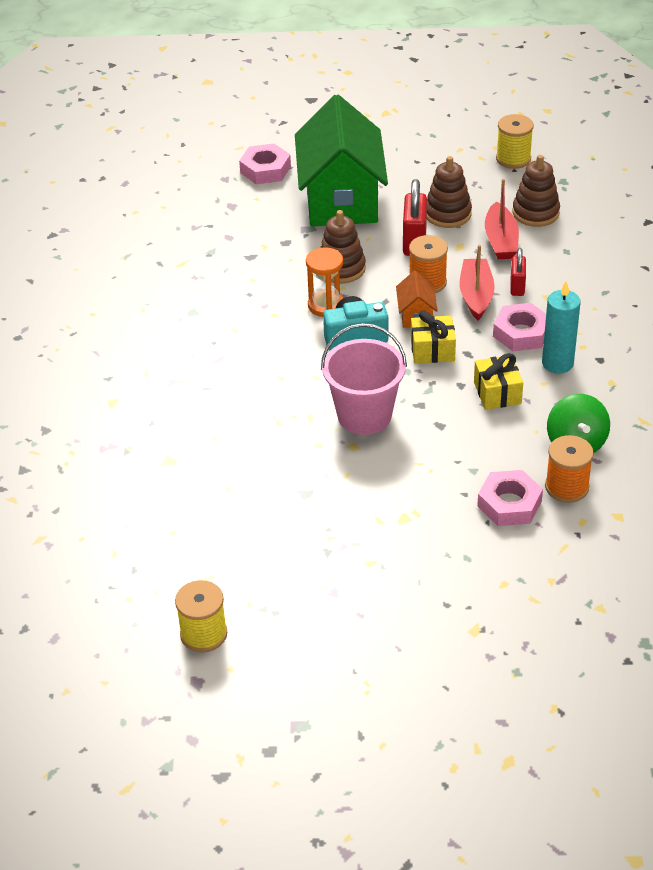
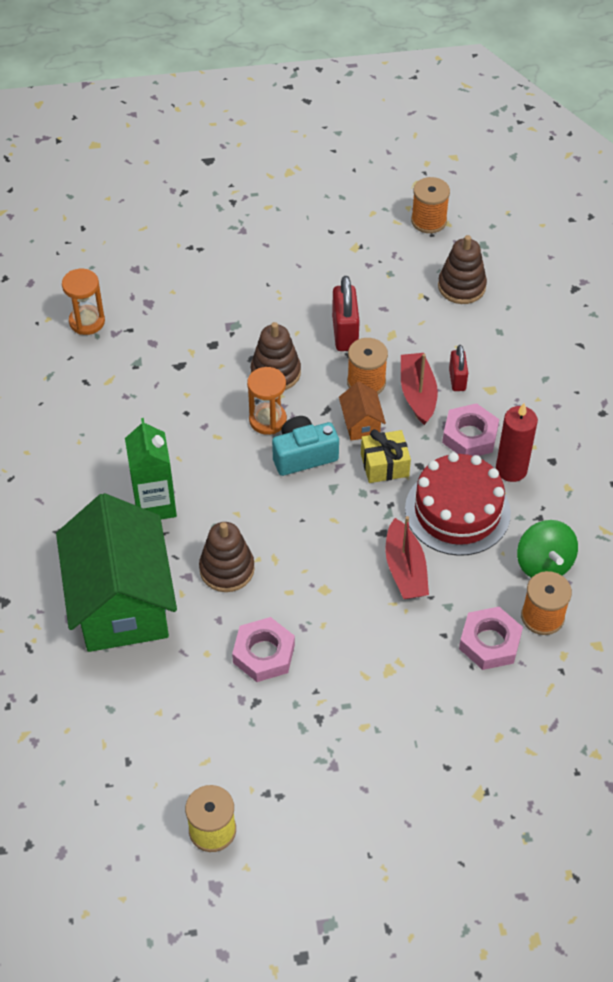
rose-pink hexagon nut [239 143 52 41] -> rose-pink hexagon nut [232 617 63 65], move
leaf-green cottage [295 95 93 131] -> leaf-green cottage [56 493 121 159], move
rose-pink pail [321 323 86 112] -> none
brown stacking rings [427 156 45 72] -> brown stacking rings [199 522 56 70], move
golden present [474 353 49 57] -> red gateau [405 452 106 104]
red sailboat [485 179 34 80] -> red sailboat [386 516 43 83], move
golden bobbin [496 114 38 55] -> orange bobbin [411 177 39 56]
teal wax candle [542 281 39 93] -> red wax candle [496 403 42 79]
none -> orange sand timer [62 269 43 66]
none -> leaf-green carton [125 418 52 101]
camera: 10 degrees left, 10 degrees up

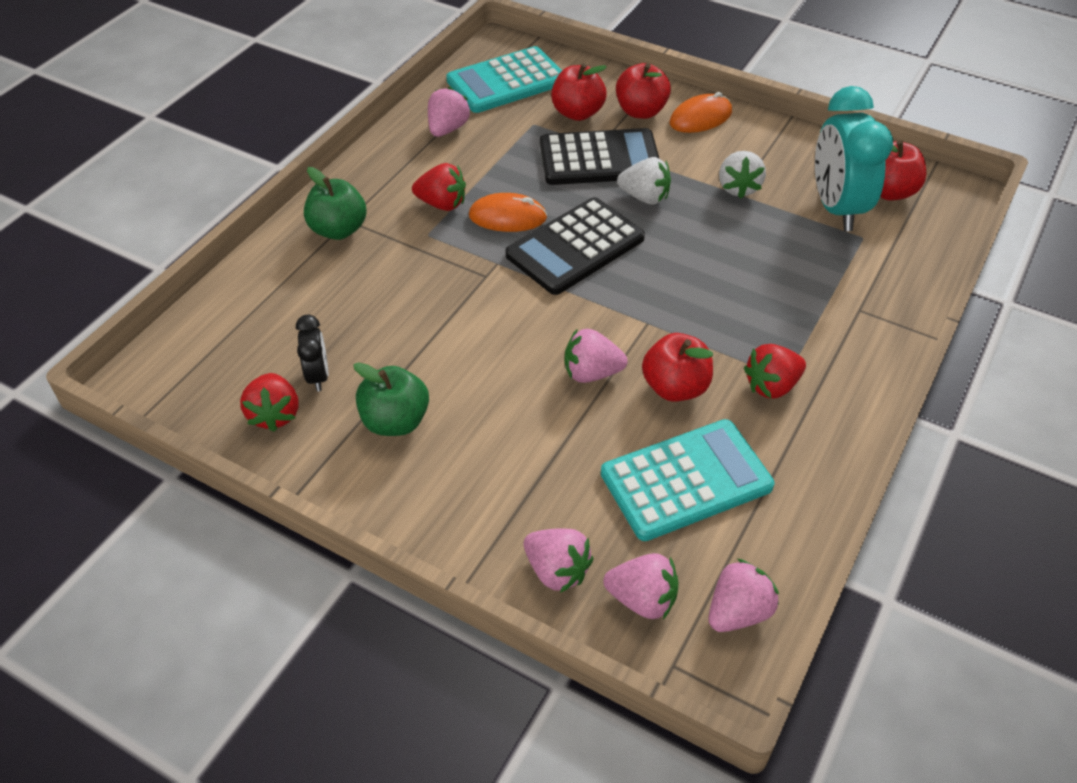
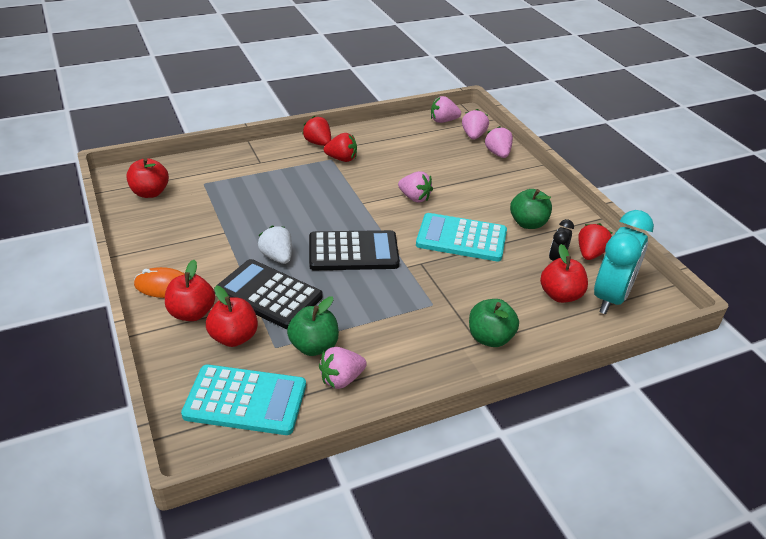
red berry [412 163 54 48] -> red berry [302 116 29 30], move
orange mouse [469 193 78 39] -> none
teal calculator [601 419 173 122] -> teal calculator [416 213 91 48], move
rose-pink berry [603 553 75 66] -> rose-pink berry [462 109 27 31], 45 degrees clockwise
red apple fruit [642 333 71 69] -> red apple fruit [540 244 48 59], move
pure white berry [719 151 47 48] -> none
teal alarm clock [815 86 78 145] -> teal alarm clock [594 210 60 104], move
none -> leaf-green apple fruit [287 297 52 59]
camera: 145 degrees left, 10 degrees down

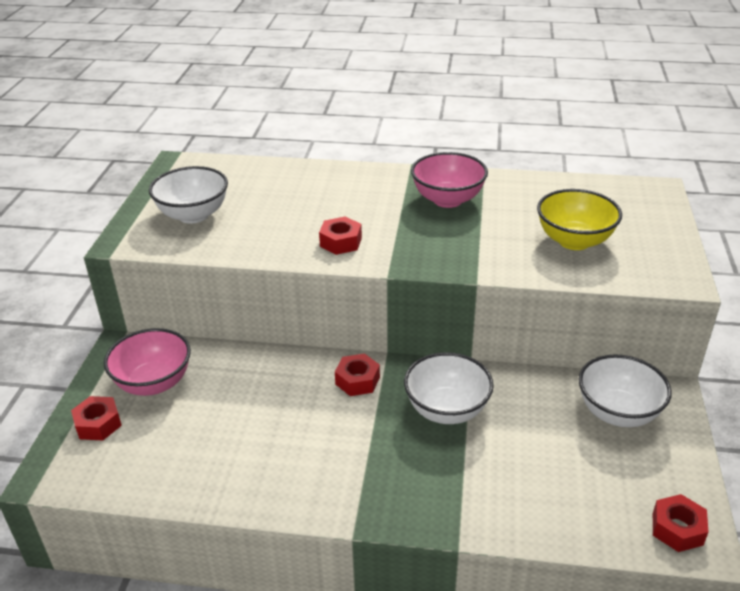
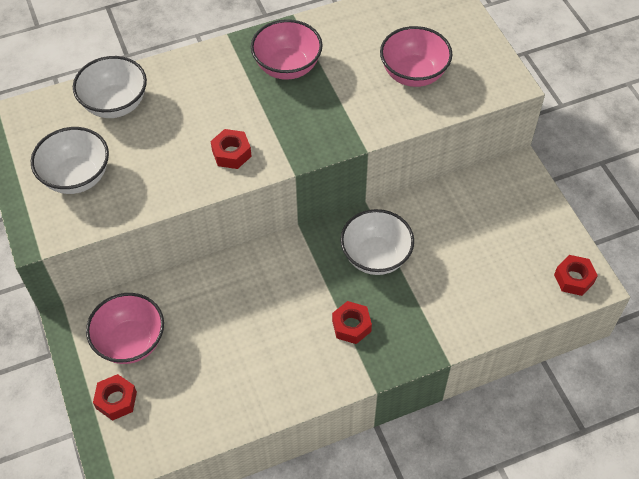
red hexagon nut [335 354 45 42] -> red hexagon nut [332 301 40 43], move
golden bowl [537 189 85 61] -> rose-pink bowl [380 26 73 61]
pure white bowl [579 355 93 72] -> pure white bowl [73 56 74 62], move
camera: 30 degrees left, 20 degrees up

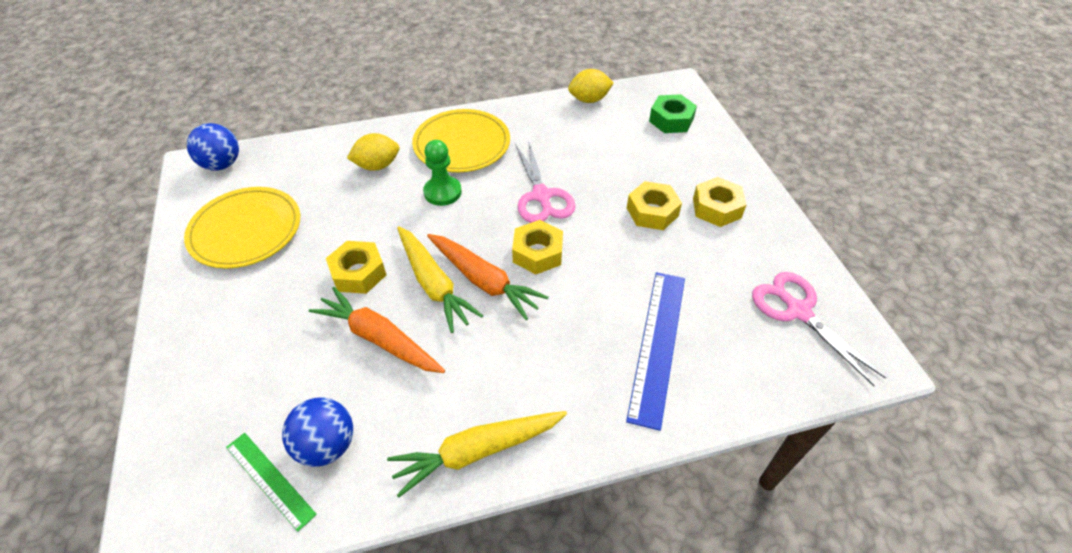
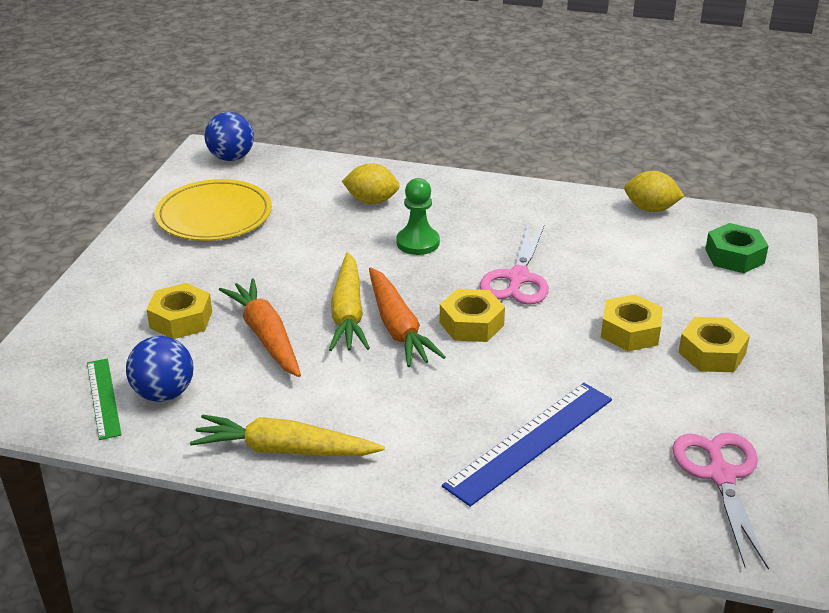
golden hexagon nut [326 241 60 53] -> golden hexagon nut [146 283 66 56], move
golden dinner plate [412 109 98 63] -> none
camera: 30 degrees right, 15 degrees down

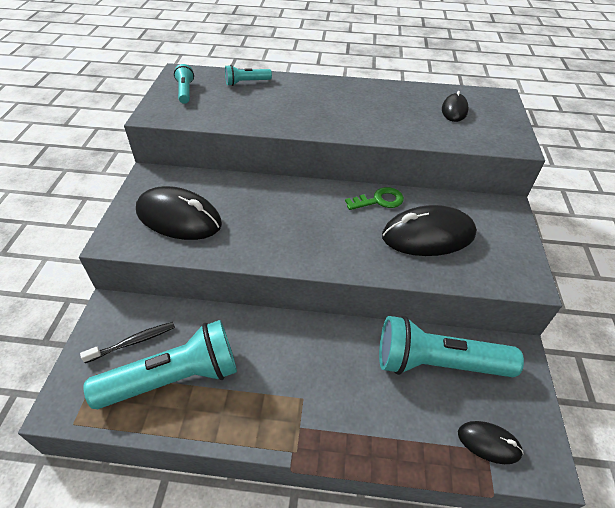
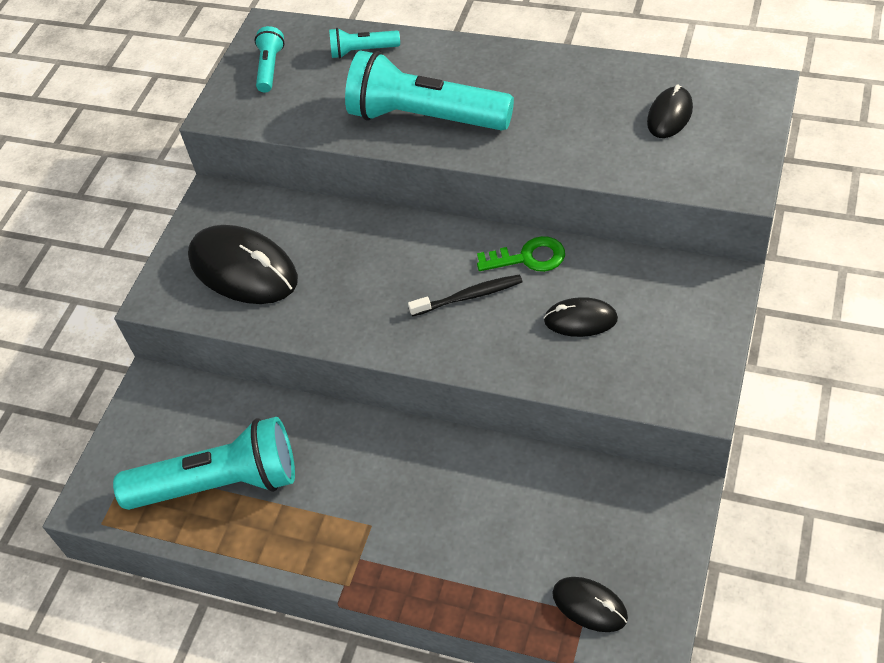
black toothbrush [80 322 95 41] -> black toothbrush [408 274 115 43], move
teal flashlight [379 316 145 61] -> teal flashlight [345 50 169 81], move
black mouse [382 205 94 51] -> black mouse [544 297 74 40], x0.53
camera: 20 degrees right, 5 degrees up

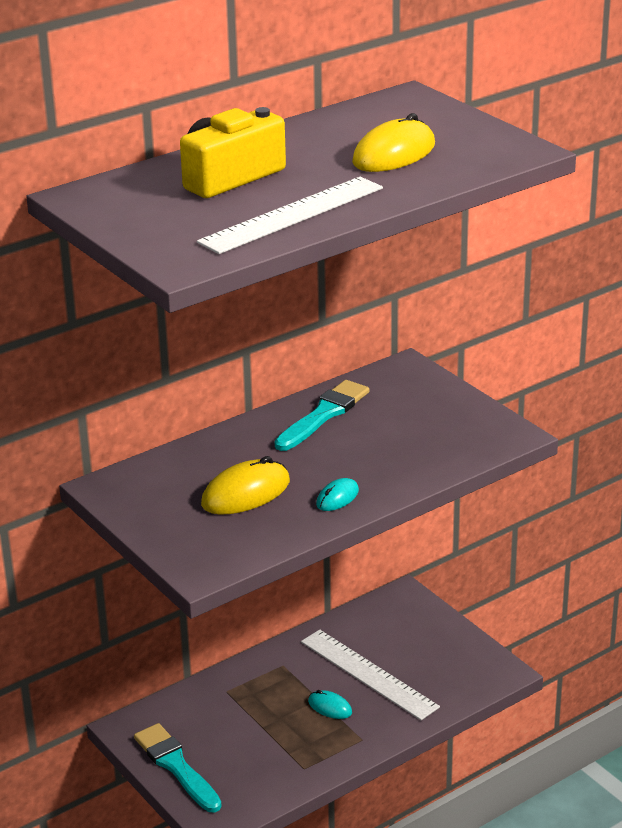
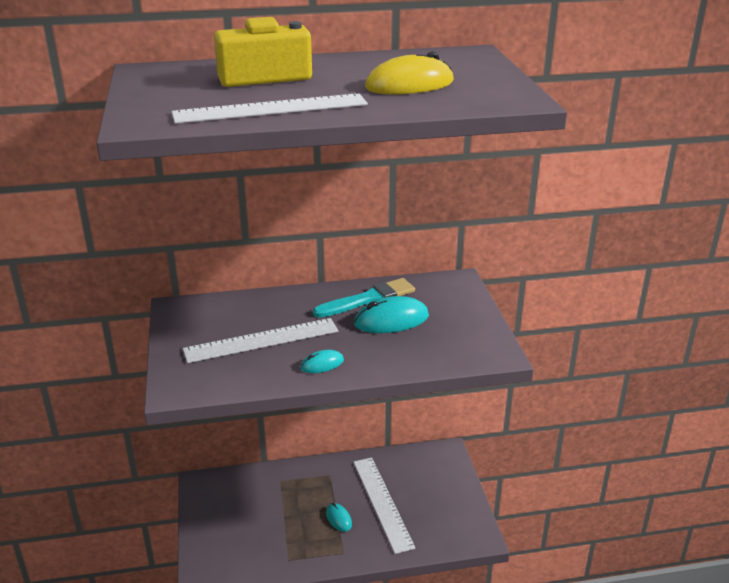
teal paint brush [134 723 88 89] -> none
golden mouse [201 456 89 58] -> pure white straightedge [183 318 155 45]
none -> teal mouse [354 296 75 37]
camera: 25 degrees right, 0 degrees up

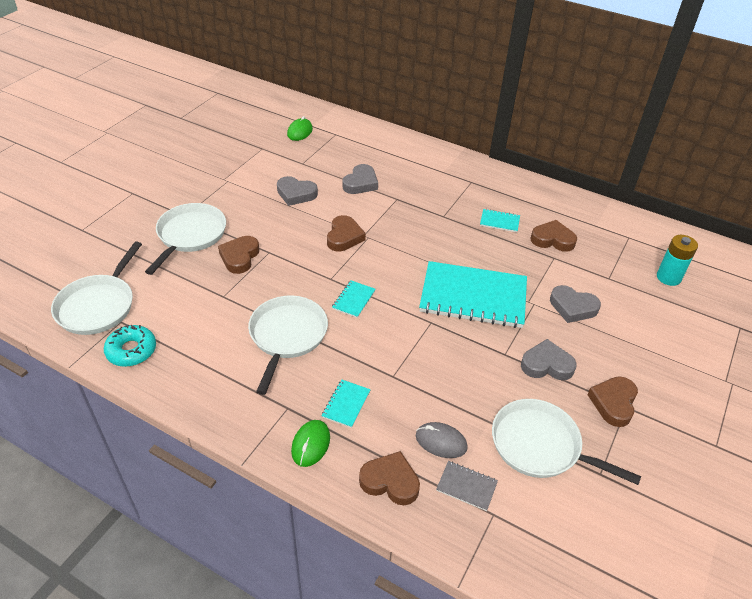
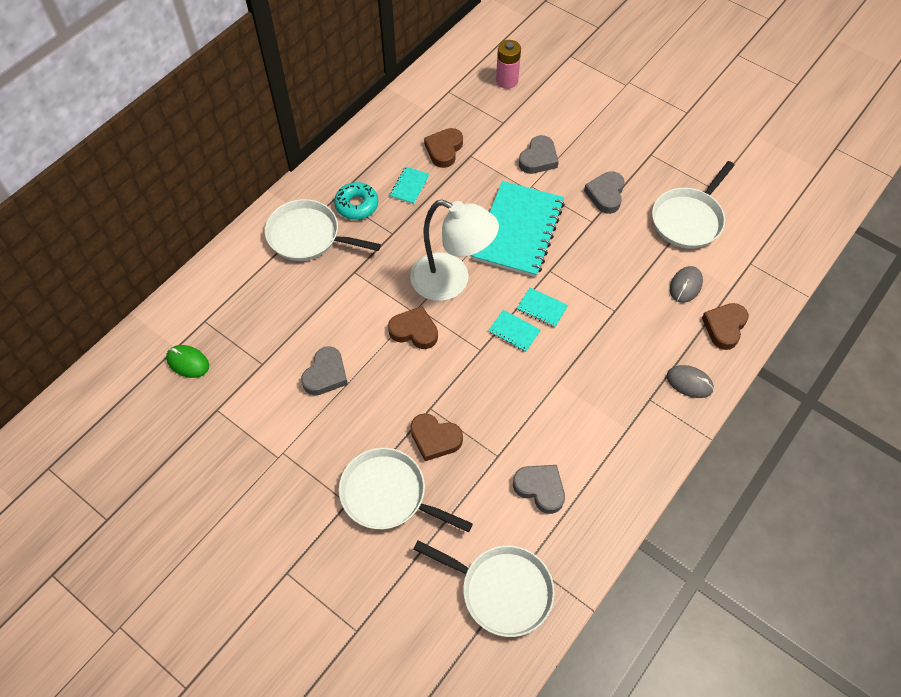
teal donut [104 325 52 42] -> teal donut [334 182 44 38], move
pure white skillet [248 295 80 100] -> pure white skillet [265 199 116 62], move
leaf-green mouse [291 420 39 47] -> gray mouse [666 365 48 33]
teal notepad [322 379 49 49] -> teal notepad [517 288 51 40], move
gray love heart [343 164 35 30] -> gray love heart [513 465 52 49], move
gray notepad [436 461 62 50] -> none
brown love heart [587 376 51 51] -> none
teal power cell [657 235 41 51] -> rose-pink power cell [496 40 25 49]
none -> pure white lamp [410 200 89 101]
camera: 80 degrees left, 15 degrees up

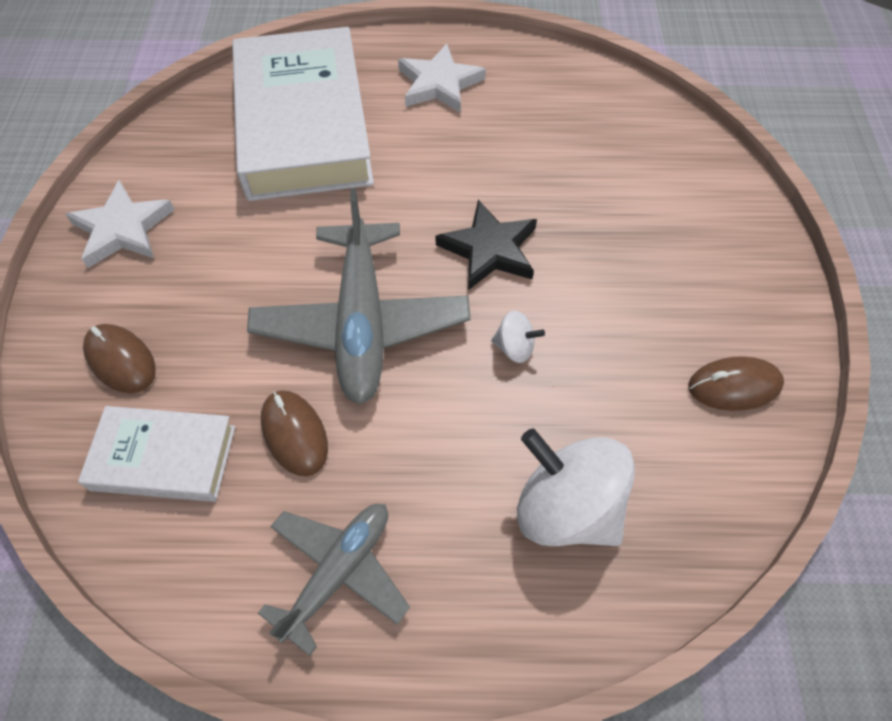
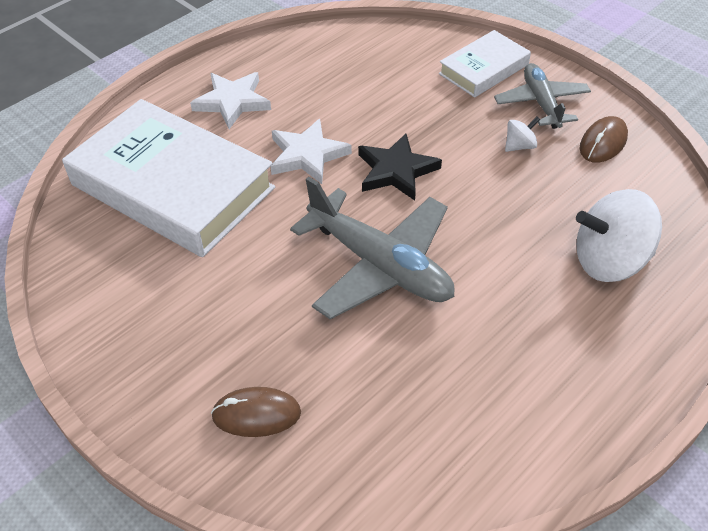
pure white five-pointed star [65 180 110 88] -> pure white five-pointed star [270 119 82 65], move
pure white hardcover [78 406 157 96] -> pure white hardcover [439 30 92 68], move
gray toy plane [258 504 152 152] -> gray toy plane [494 63 97 66], move
brown mouse [261 390 67 86] -> none
pure white spinning top [491 311 54 52] -> pure white spinning top [505 116 35 36], move
camera: 45 degrees left, 10 degrees down

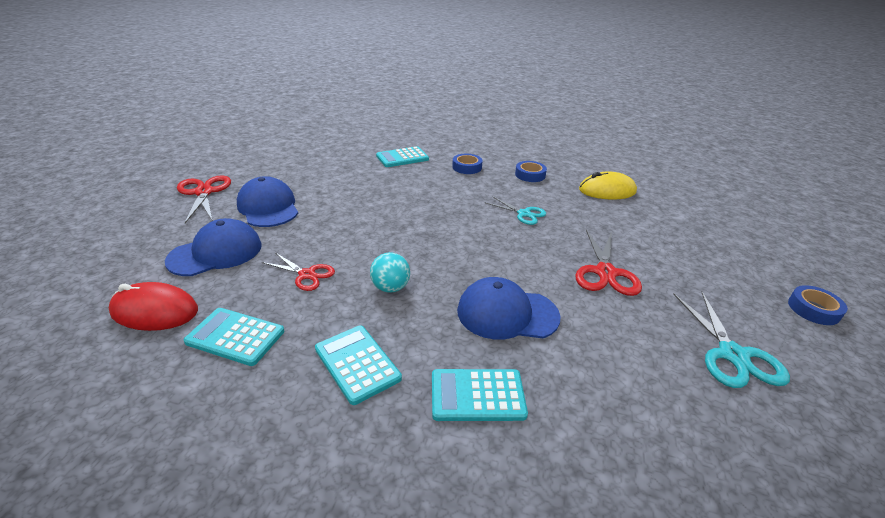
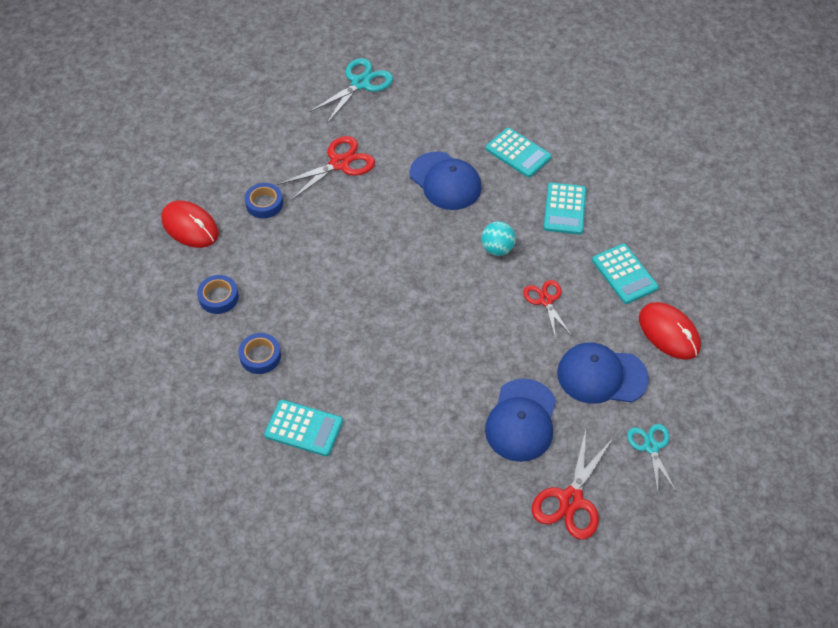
teal scissors [486 196 60 29] -> teal scissors [627 424 50 69], move
golden mouse [579 171 58 29] -> red mouse [161 201 58 47]
royal blue tape [788 285 60 40] -> royal blue tape [245 183 38 36], move
camera: 135 degrees left, 20 degrees up

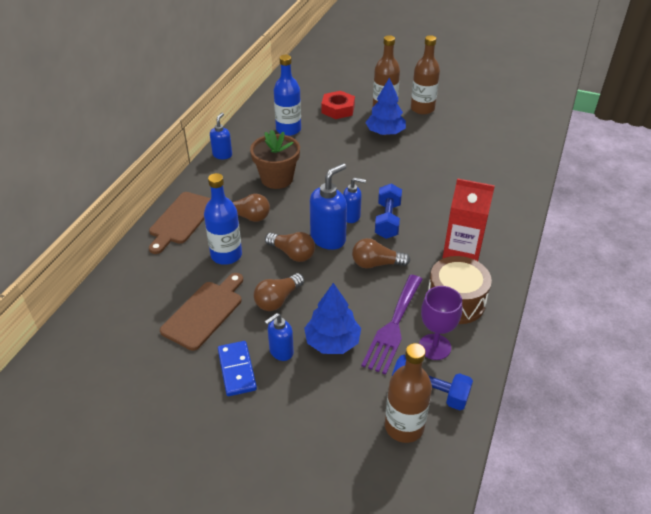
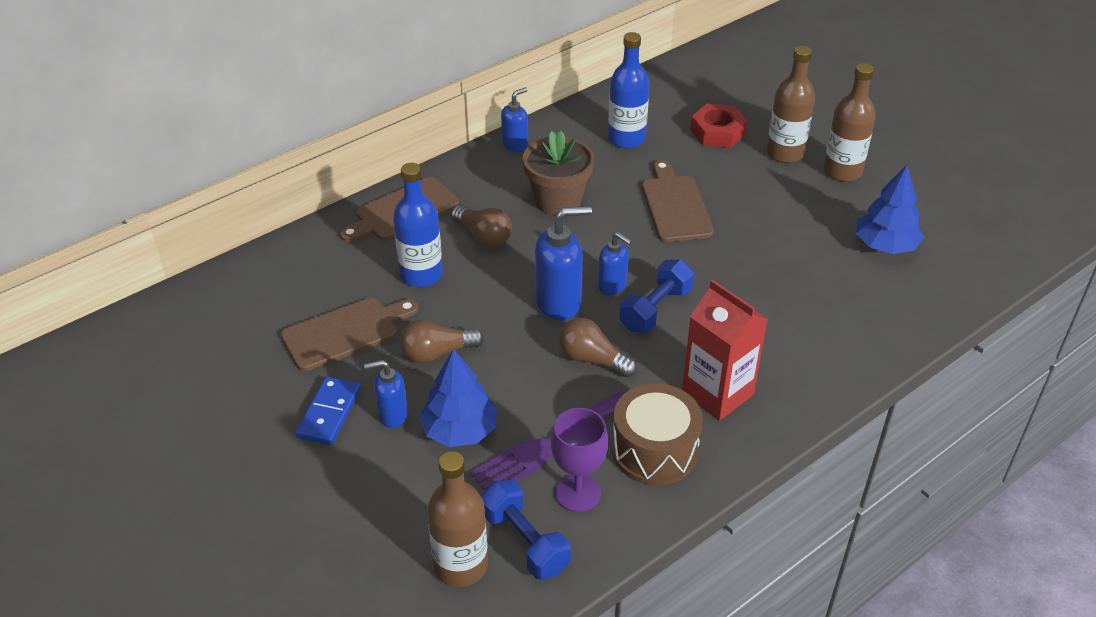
brown bulb [265 232 50 30] -> none
royal blue fir tree [365 77 41 58] -> royal blue fir tree [856 165 68 89], move
none -> brown chopping board [642 160 72 82]
camera: 30 degrees right, 0 degrees up

